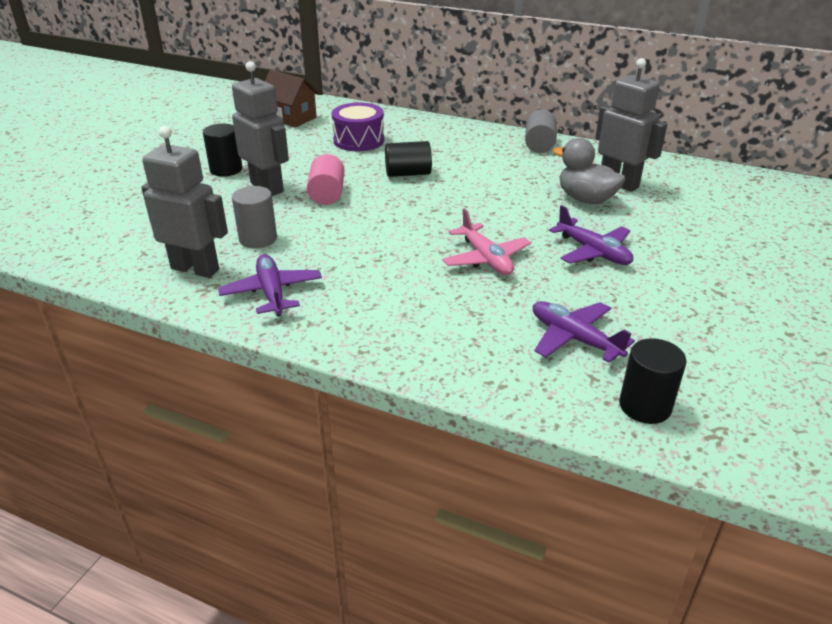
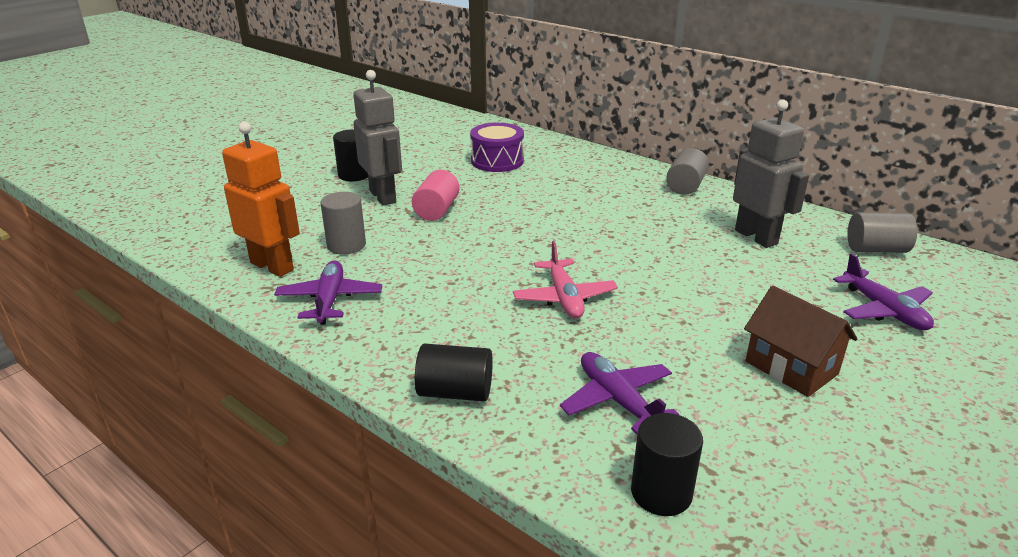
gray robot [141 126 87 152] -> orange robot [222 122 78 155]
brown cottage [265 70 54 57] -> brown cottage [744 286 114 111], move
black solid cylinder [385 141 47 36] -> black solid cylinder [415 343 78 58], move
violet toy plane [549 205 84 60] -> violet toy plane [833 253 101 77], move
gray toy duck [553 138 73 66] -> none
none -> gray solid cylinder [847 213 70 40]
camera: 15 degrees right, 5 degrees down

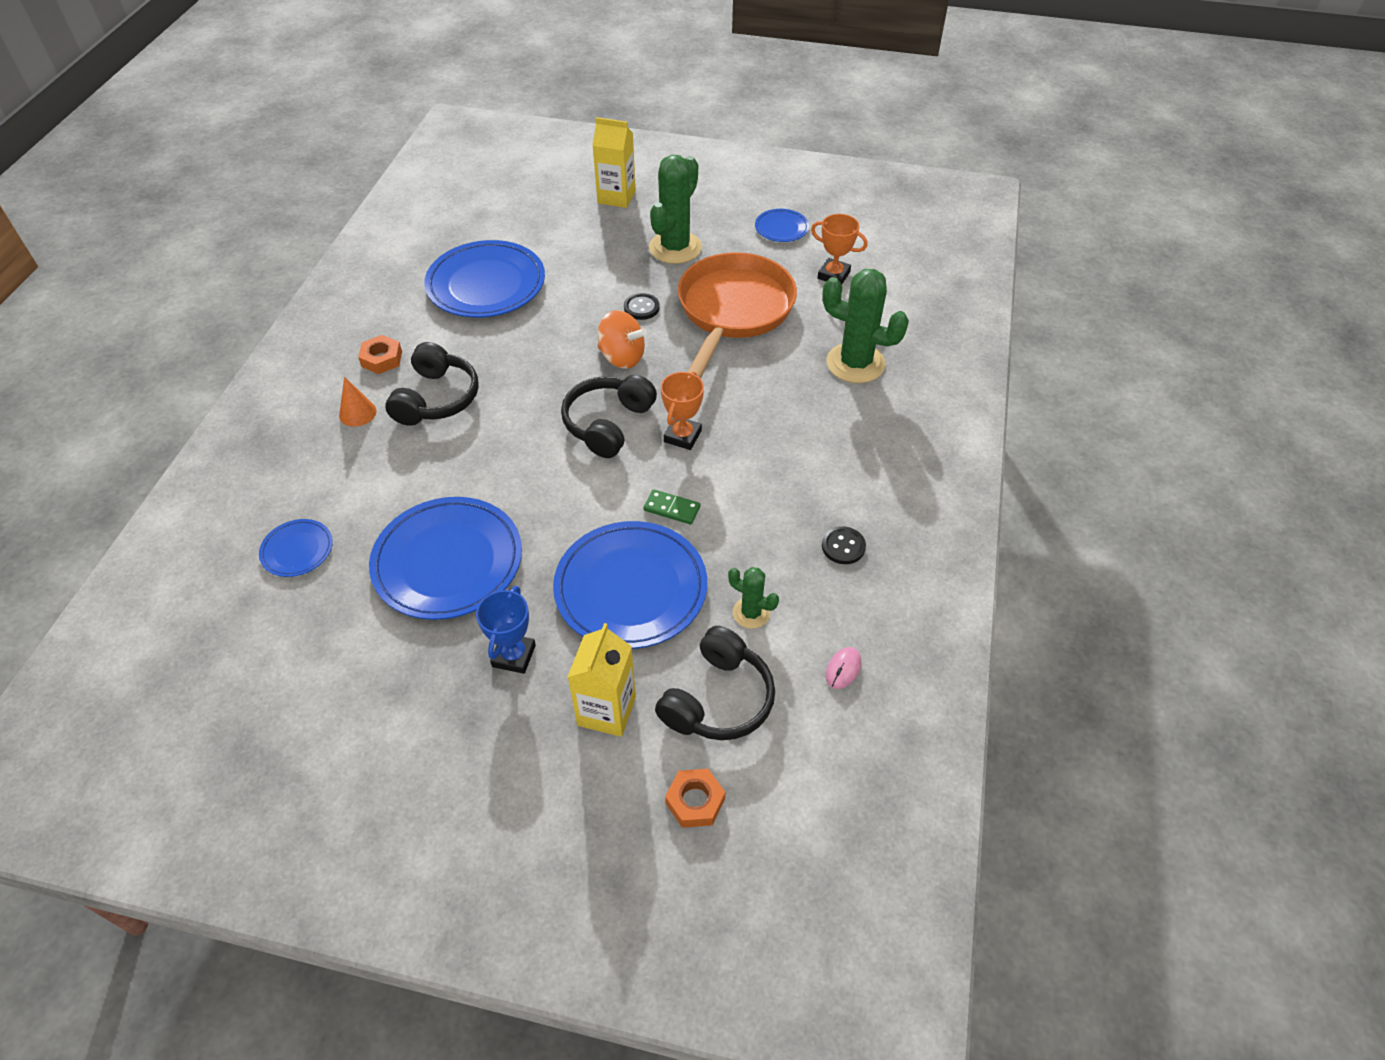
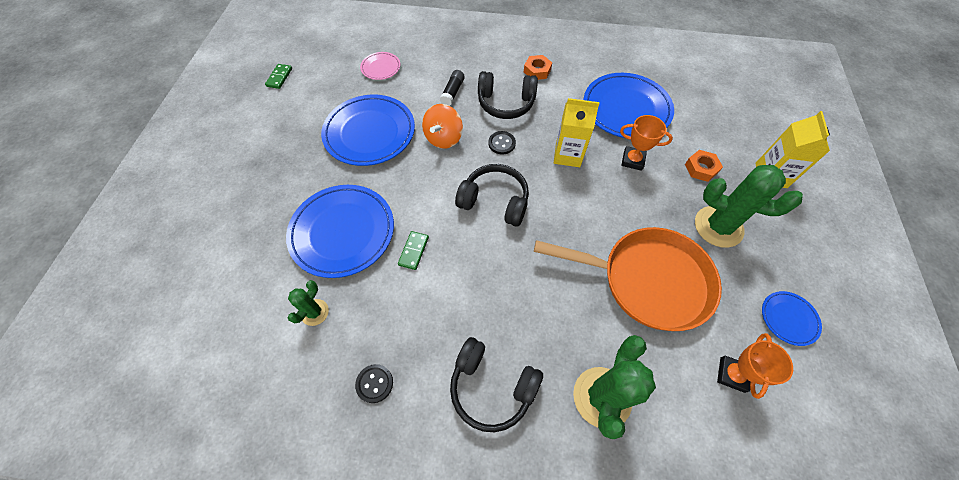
royal blue dinner plate [259 519 74 58] -> rose-pink dinner plate [360 52 40 28]
orange cone shape [339 377 38 50] -> none
royal blue trophy [476 586 60 88] -> none
golden carton [568 623 68 114] -> golden carton [554 98 46 69], move
orange spinning top [597 310 50 59] -> orange spinning top [422 104 41 45], move
black sewing button [624 293 36 27] -> black sewing button [489 131 27 23], move
black over-ear headphones [655 626 120 114] -> black over-ear headphones [450 337 93 95], move
orange trophy [661 372 43 78] -> orange trophy [620 115 53 56], move
orange hexagon nut [665 769 60 59] -> orange hexagon nut [685 150 38 32], move
rose-pink mouse [826 647 35 42] -> none
none -> leaf-green domino piece [265 64 27 25]
none -> black glue [440 70 25 36]
camera: 85 degrees right, 10 degrees up

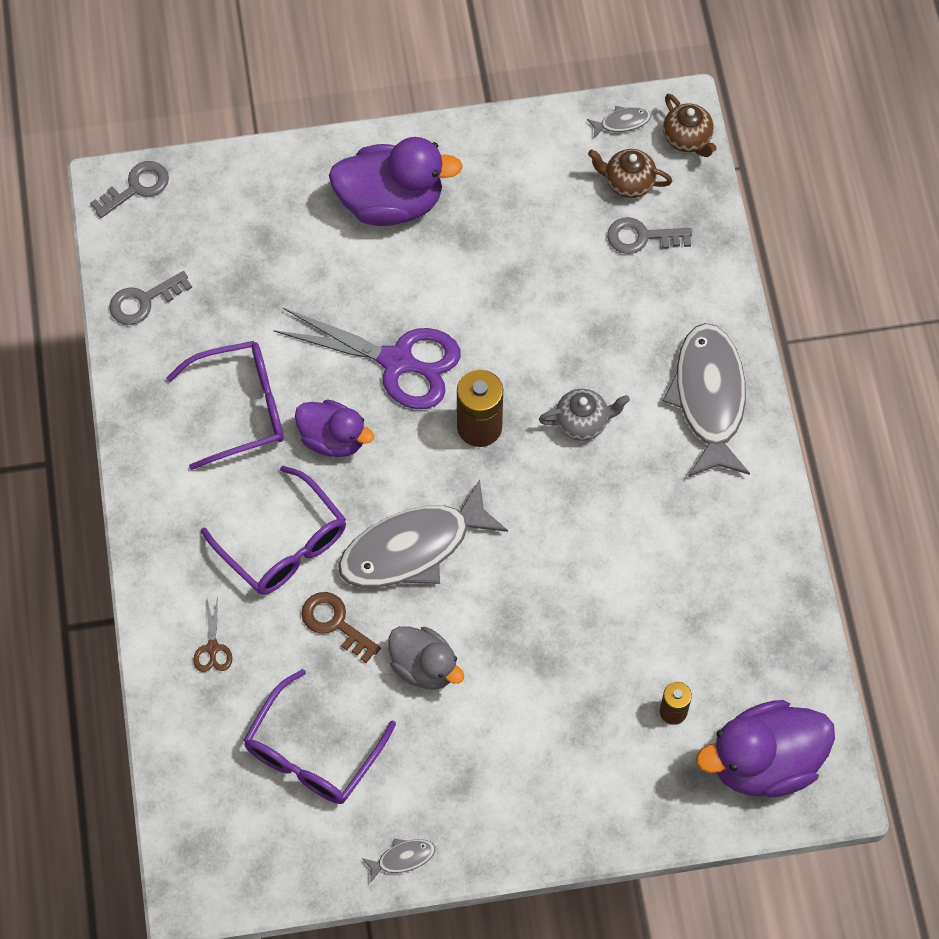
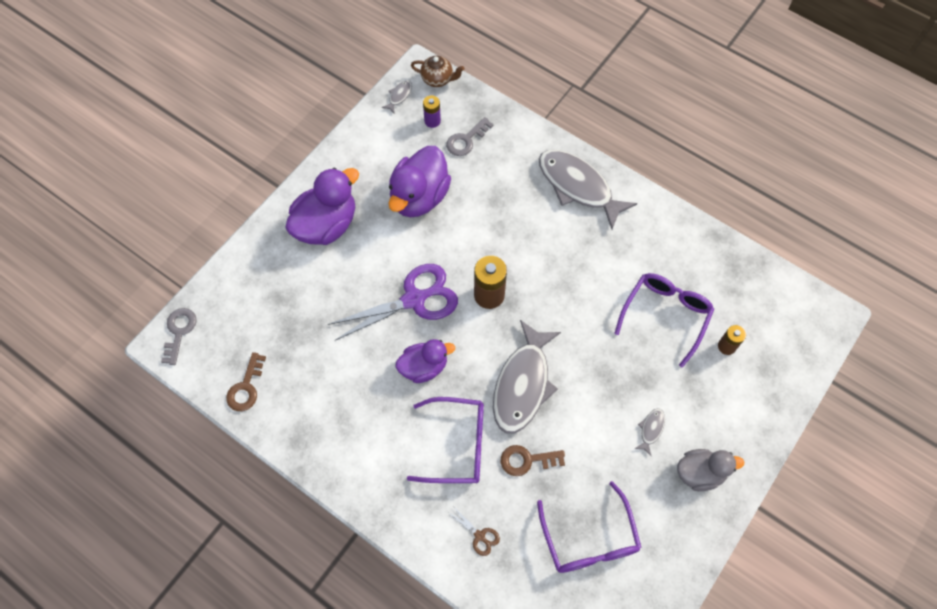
gray latchkey [110 271 82 54] -> brown latchkey [226 352 40 59]
violet spectacles [166 341 118 129] -> violet spectacles [614 273 100 95], move
gray fish figure [362 839 73 44] -> gray fish figure [634 409 31 47], move
gray toy duck [388 626 76 64] -> gray toy duck [677 449 67 42], move
gray tea pot [539 389 91 52] -> none
brown tea pot [588 149 84 49] -> violet power cell [423 95 18 33]
violet toy duck [696 700 139 97] -> violet toy duck [388 146 63 71], move
camera: 45 degrees left, 0 degrees up

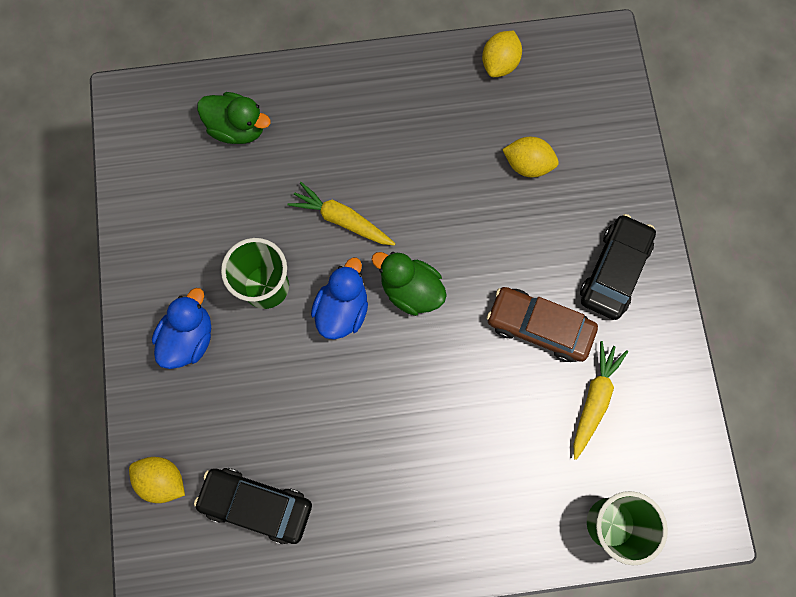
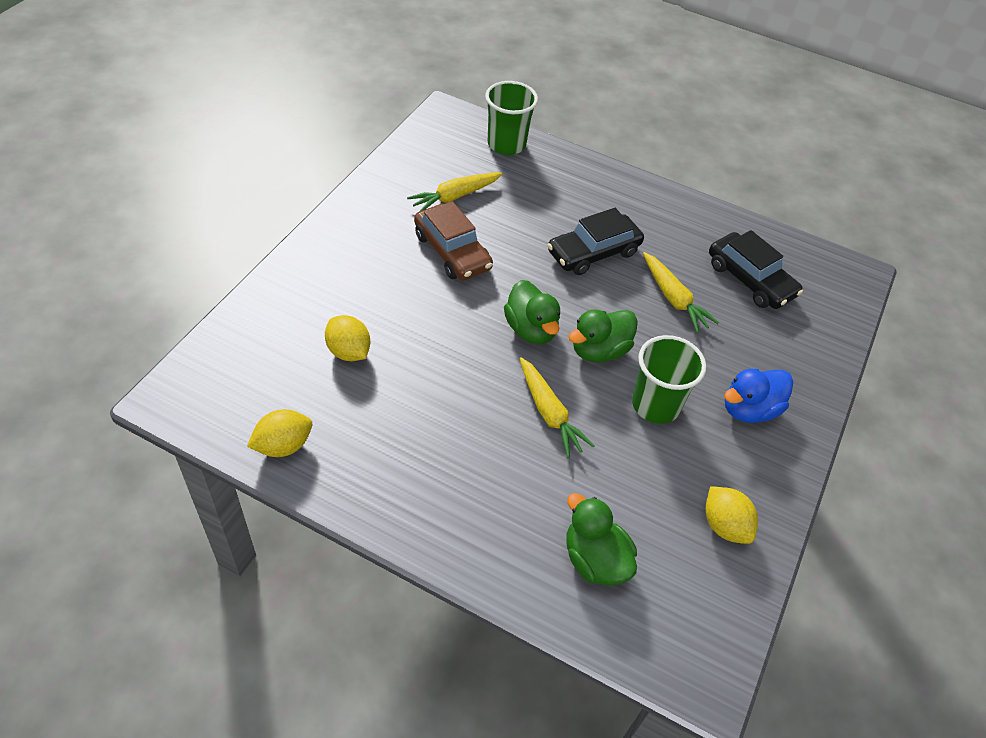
golden toy lemon [129 457 56 46] -> golden toy lemon [705 486 53 58], move
royal blue toy duck [311 258 57 81] -> leaf-green toy duck [569 309 69 53]
black car [580 214 76 106] -> black car [547 208 97 67], move
none -> golden carrot [643 252 76 81]
camera: 150 degrees left, 25 degrees down

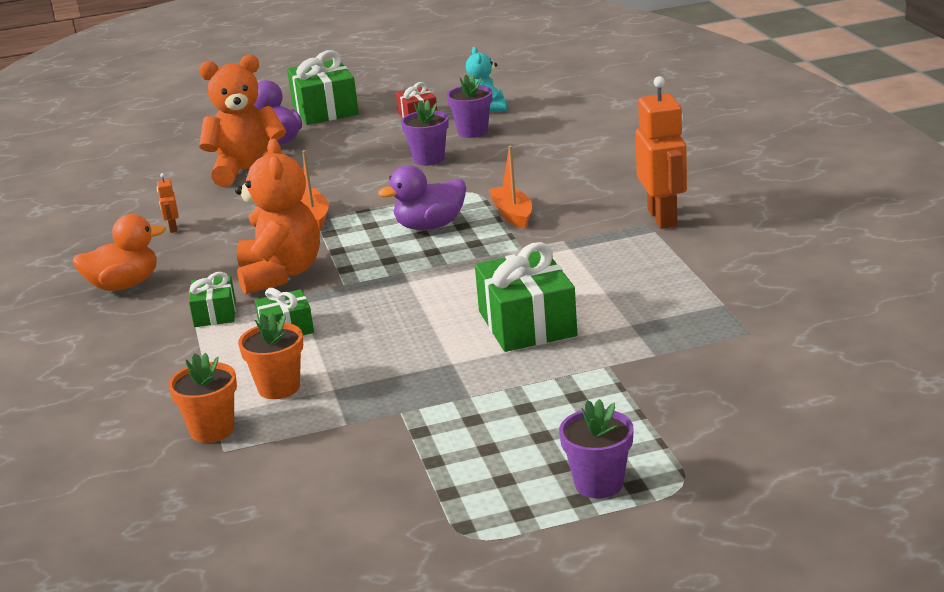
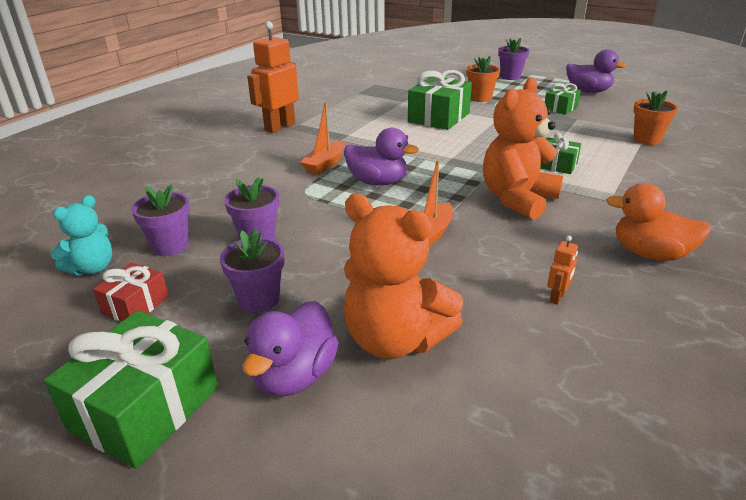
leaf-green present [189 272 47 55] -> leaf-green present [545 83 36 32], move
orange potted plant [238 312 65 87] -> orange potted plant [466 56 34 46], move
none -> violet potted plant [220 229 65 84]
none -> violet toy duck [566 49 61 44]
camera: 135 degrees left, 5 degrees up

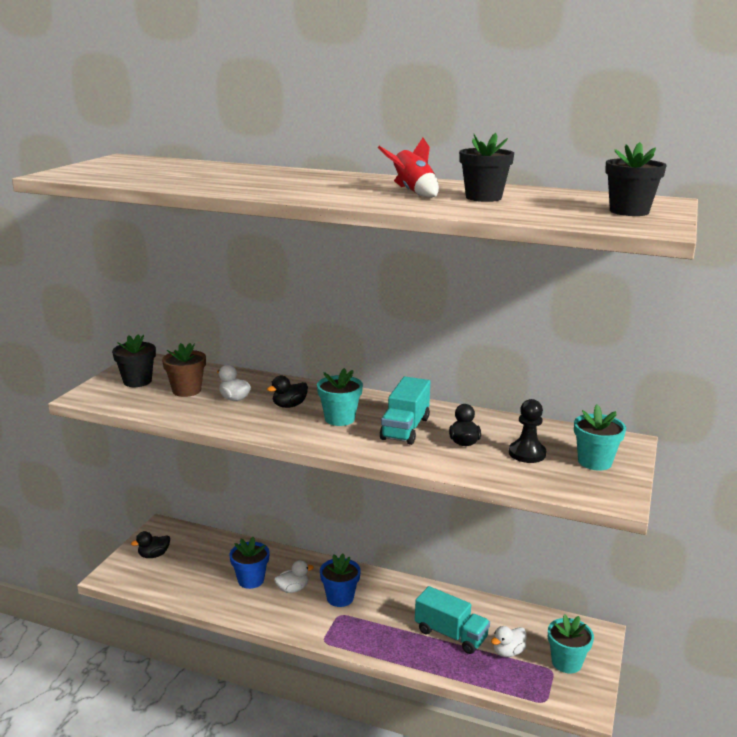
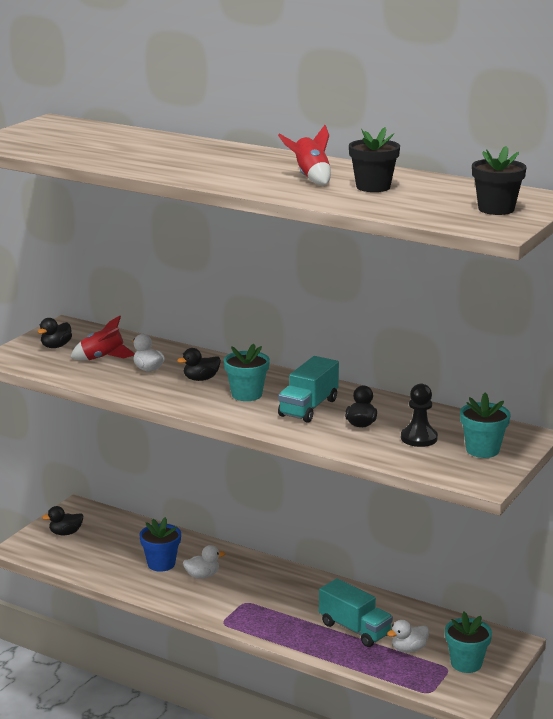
black potted plant [112 335 44 52] -> black toy duck [38 318 34 30]
brown potted plant [162 343 44 54] -> red spaceship [70 316 65 44]
royal blue potted plant [320 553 41 54] -> none
camera: 10 degrees right, 0 degrees up

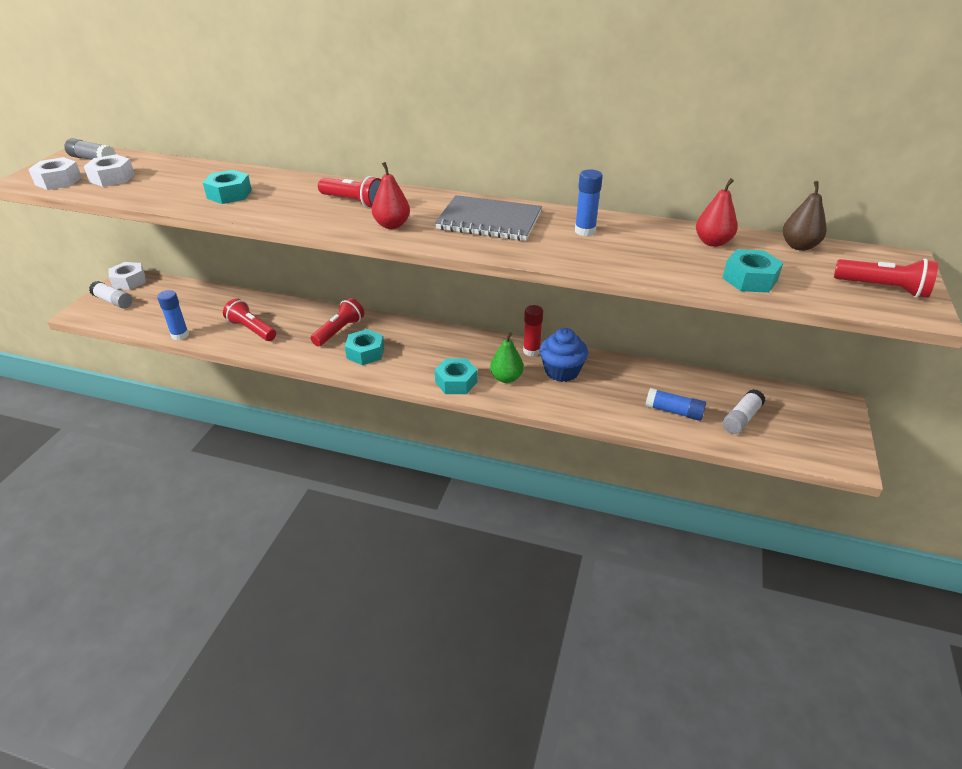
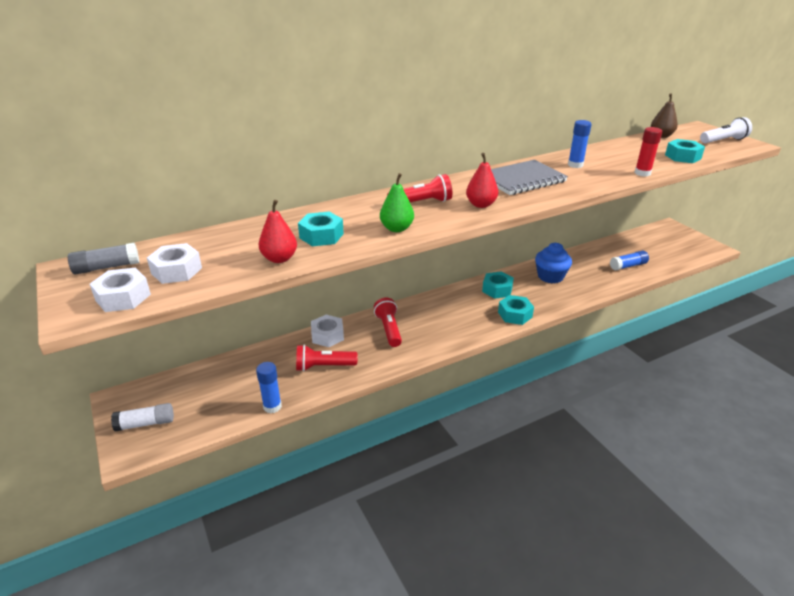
pure white hexagon nut [109 262 37 28] -> pure white hexagon nut [311 315 33 32], move
teal hexagon nut [345 329 39 36] -> teal hexagon nut [482 272 32 27], move
leaf-green pear fruit [490 332 34 51] -> leaf-green pear fruit [380 173 34 59], move
red glue [523 305 20 51] -> red glue [635 127 27 50], move
red pear fruit [696 178 42 69] -> red pear fruit [259 200 38 63], move
pure white glue [723 389 42 45] -> none
red flashlight [834 259 104 39] -> pure white flashlight [700 117 52 26]
camera: 45 degrees left, 5 degrees down

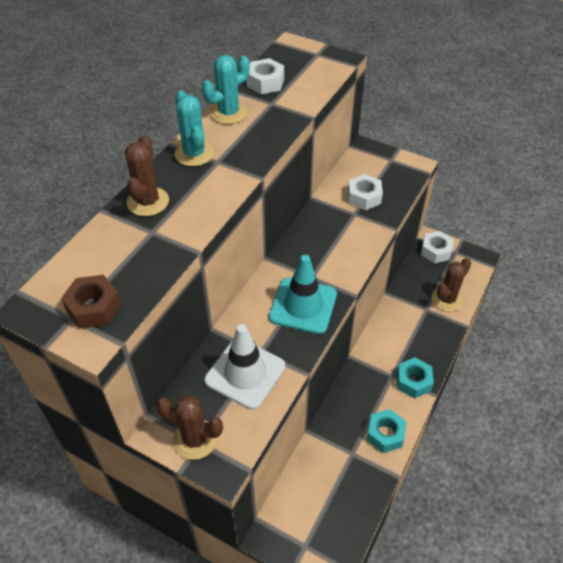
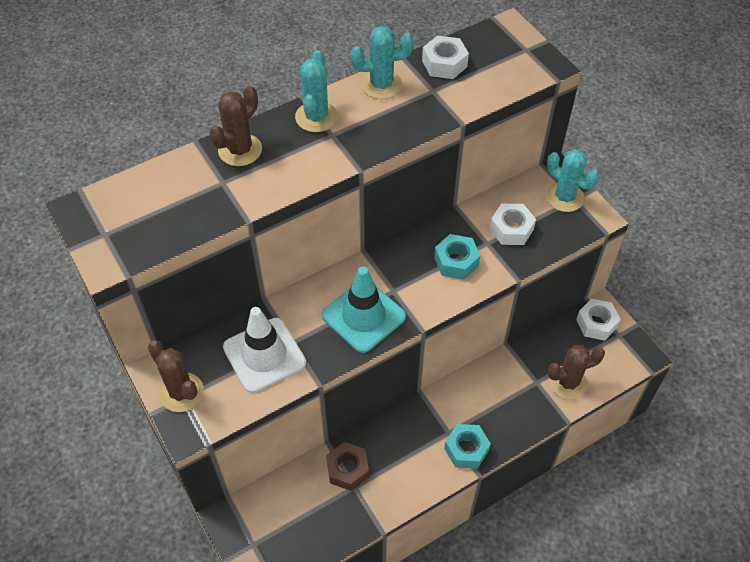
brown hexagon nut [61 275 60 54] -> brown hexagon nut [326 442 43 49], move
teal hexagon nut [367 409 39 44] -> teal hexagon nut [434 234 46 46], move
none -> teal prickly plant [546 149 54 63]
camera: 30 degrees right, 5 degrees up

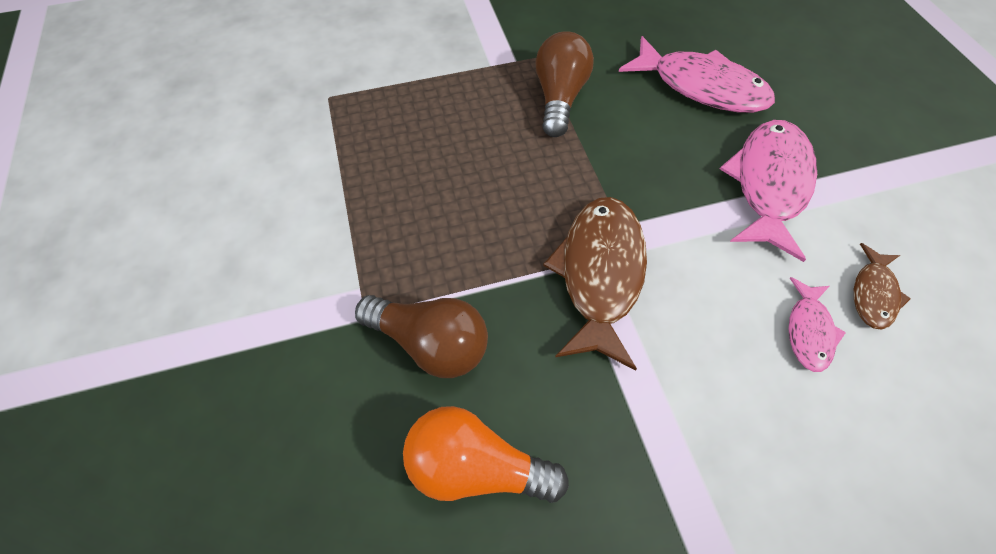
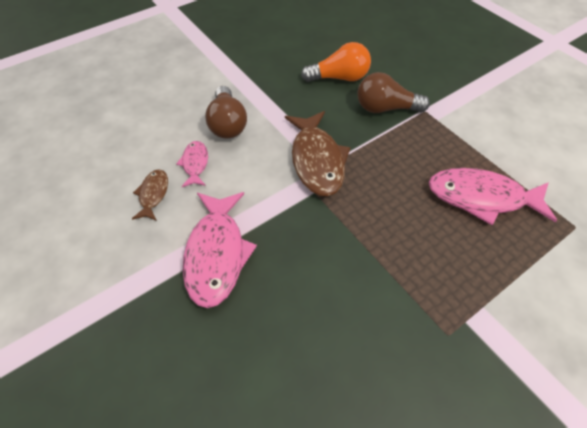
brown bulb [535 31 59 106] -> brown bulb [205 86 42 53], move
rose-pink fish figure [619 36 156 77] -> rose-pink fish figure [429 168 128 57], move
camera: 160 degrees right, 5 degrees down

